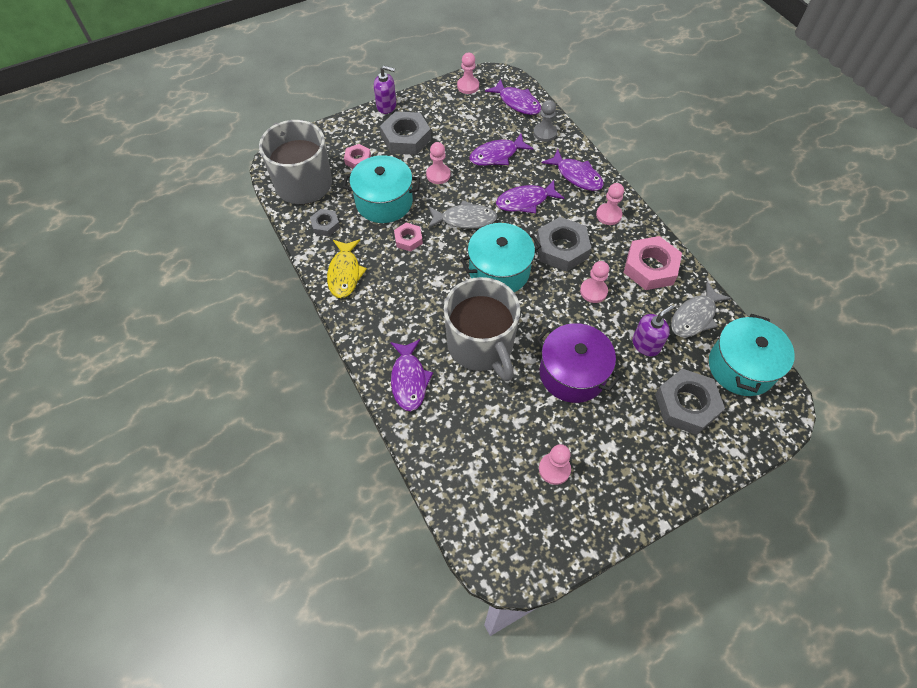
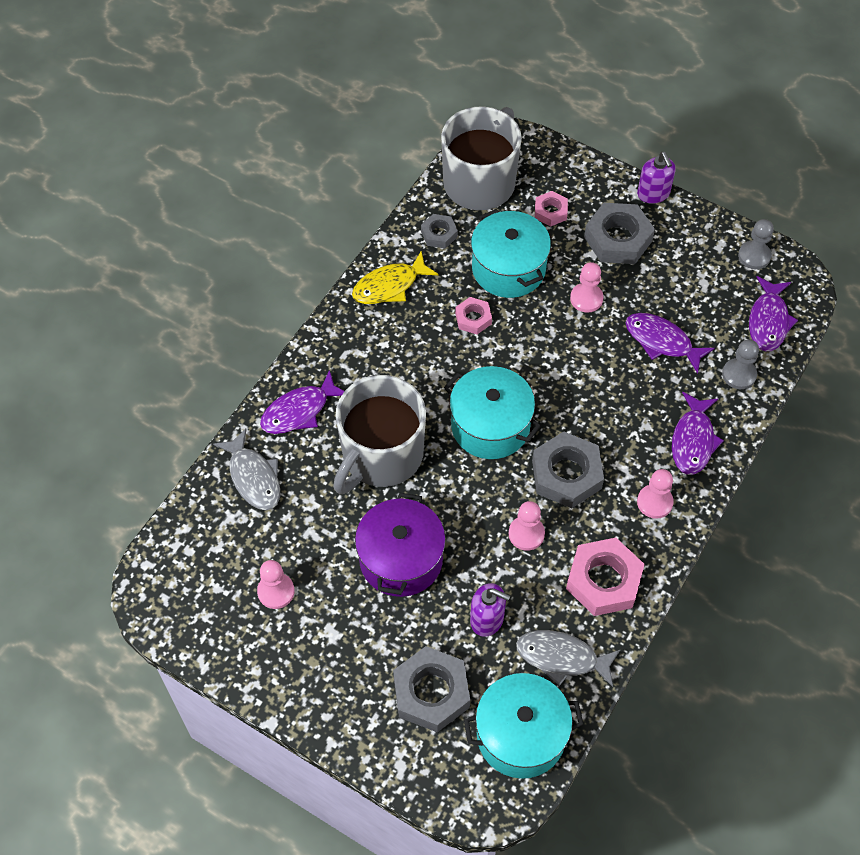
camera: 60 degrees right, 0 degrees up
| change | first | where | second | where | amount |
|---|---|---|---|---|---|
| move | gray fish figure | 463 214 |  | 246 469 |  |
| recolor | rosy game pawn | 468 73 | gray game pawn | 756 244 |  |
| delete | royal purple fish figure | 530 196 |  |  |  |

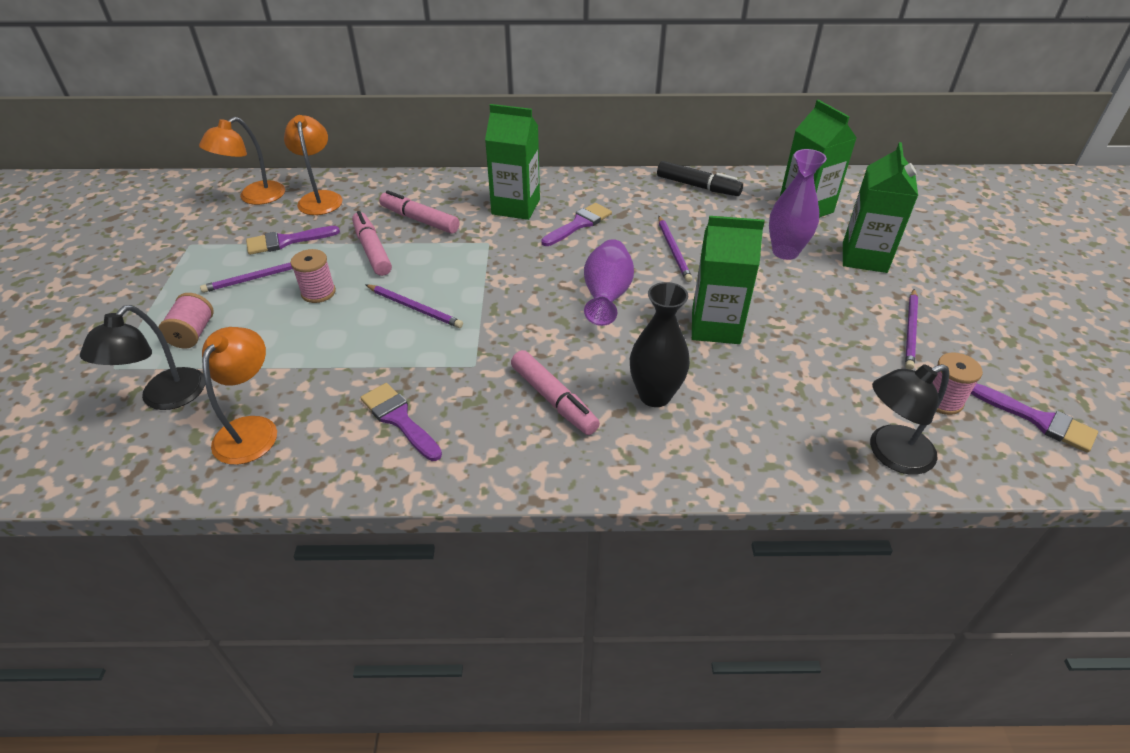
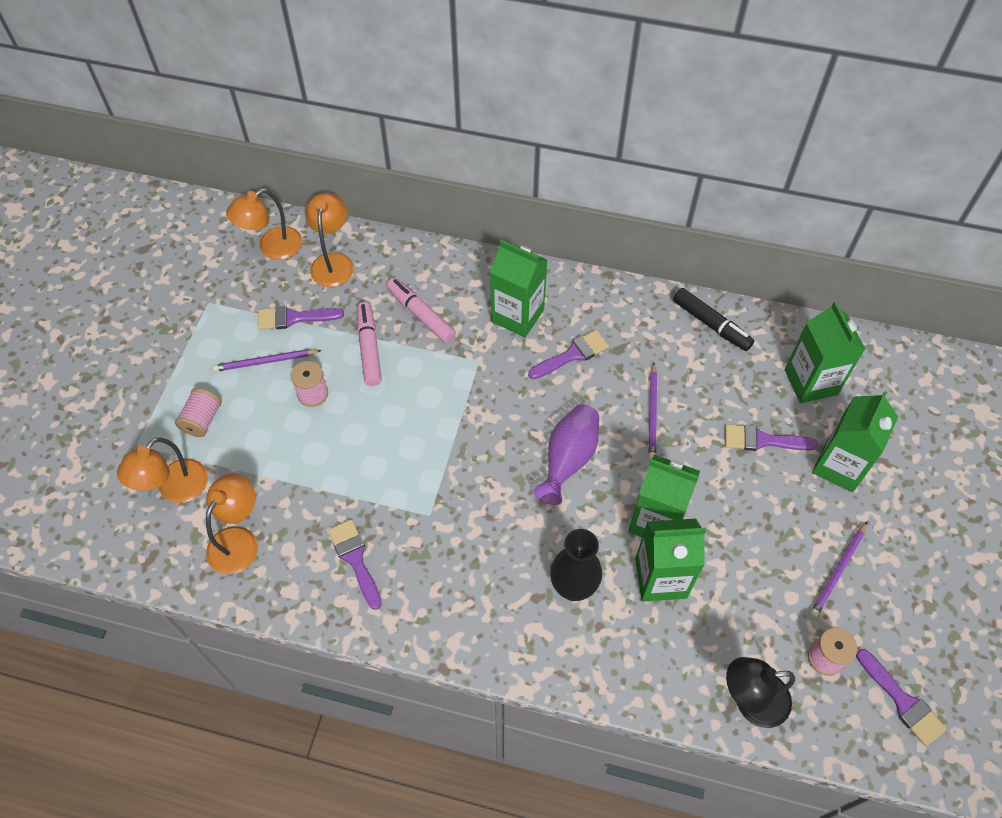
camera: 15 degrees right, 15 degrees up
| change | first | where | second | where | amount |
|---|---|---|---|---|---|
| recolor | black desk lamp | 142 357 | bright orange desk lamp | 162 470 |  |
| delete | royal purple lead pencil | 414 306 |  |  |  |
| delete | rosy marker pen | 555 392 |  |  |  |
| replace | royal purple tall vase | 798 204 | royal purple paintbrush | 771 437 |  |
| insert |  |  | leaf-green carton | 670 560 |  |

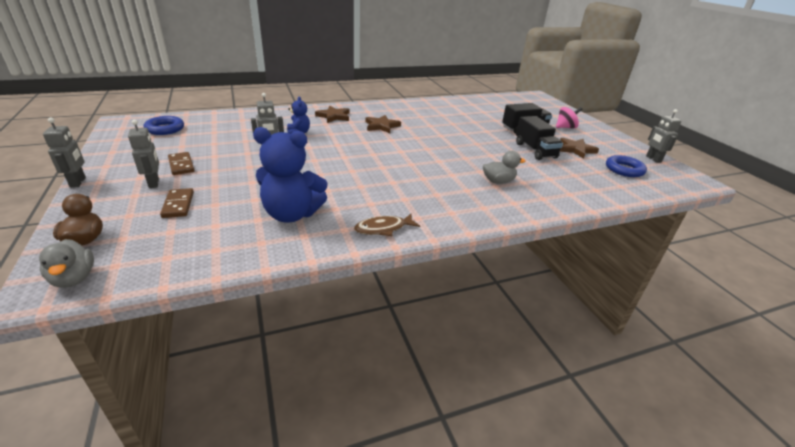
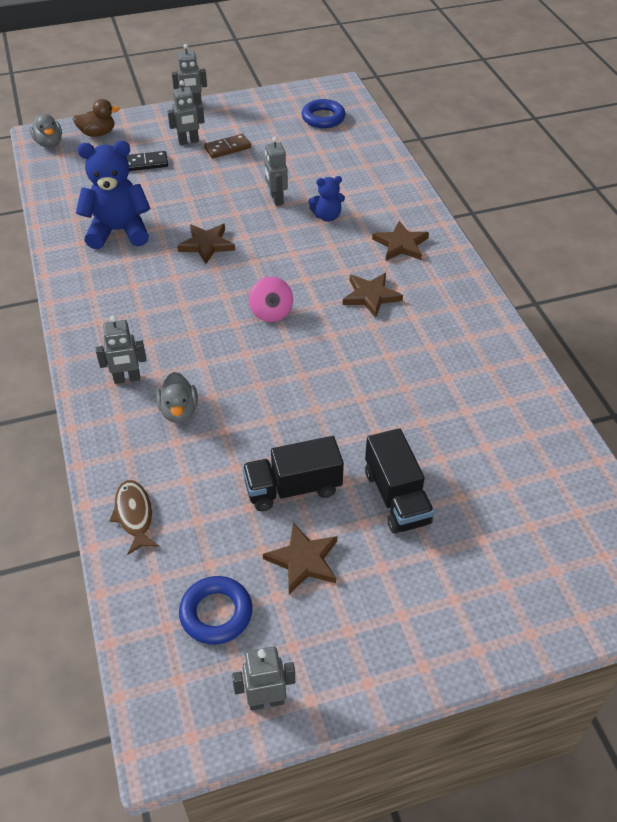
camera: 95 degrees right, 15 degrees up
| change | first | where | second | where | amount |
|---|---|---|---|---|---|
| rotate | gray rubber duck | 66 263 |  | 46 130 | 90 degrees counterclockwise |
| recolor | russet domino piece | 177 203 | black domino piece | 147 161 |  |
| rotate | cobalt teddy bear | 290 175 |  | 113 195 | 75 degrees clockwise |
| move | russet fish figure | 387 225 |  | 134 517 |  |
| move | rosy toy top | 569 117 |  | 271 299 |  |
| insert |  |  | gray robot | 121 350 |  |
| insert |  |  | russet five-pointed star | 206 244 |  |

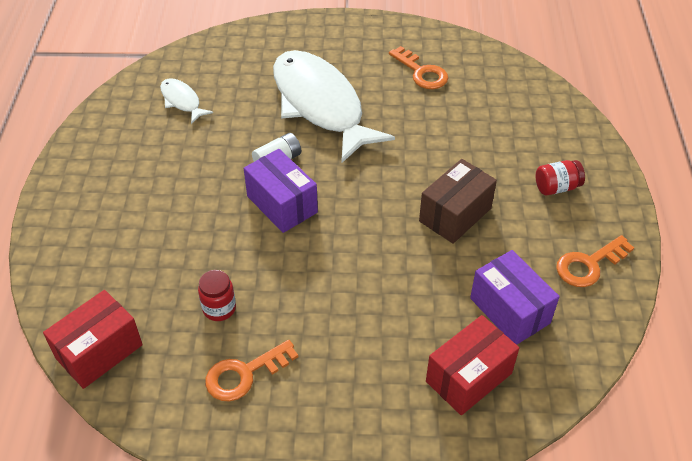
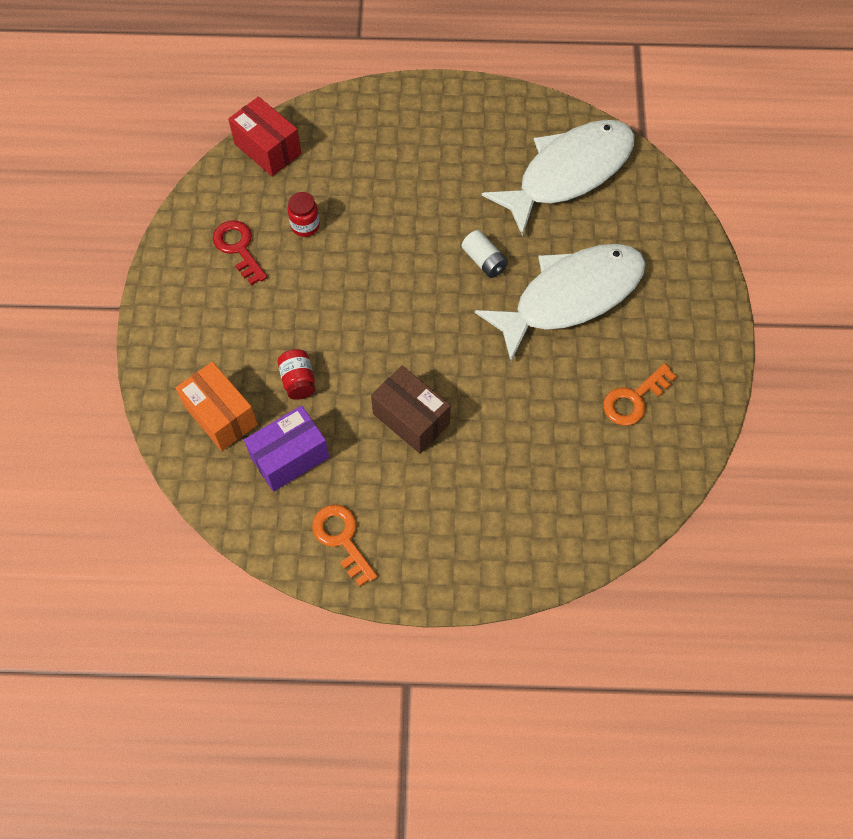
camera: 90 degrees right, 15 degrees up
| change | first | where | second | where | amount |
|---|---|---|---|---|---|
| resize | white fish figure | 186 101 |  | 558 178 | x2.31 |
| recolor | bright orange door key | 251 371 | scarlet door key | 240 252 |  |
| delete | royal purple parcel | 281 191 |  |  |  |
| recolor | scarlet parcel | 472 365 | bright orange parcel | 217 406 |  |
| move | scarlet jar | 560 178 |  | 296 374 |  |

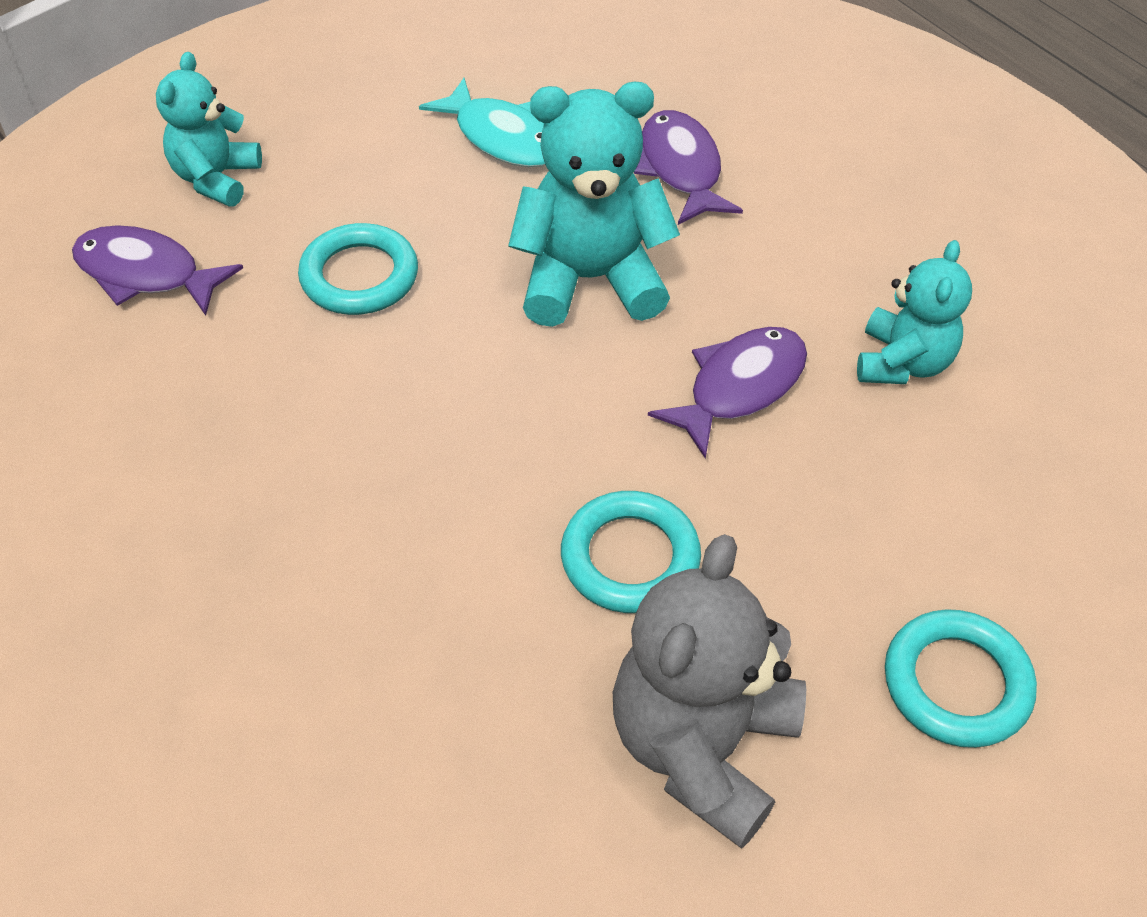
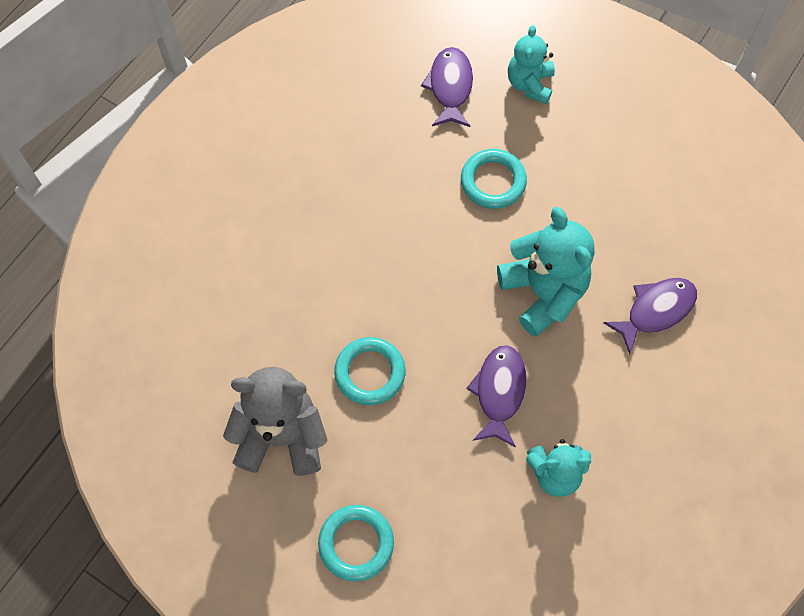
camera: 70 degrees right, 15 degrees up
| change | first | where | second | where | amount |
|---|---|---|---|---|---|
| rotate | aqua teddy bear | 209 129 |  | 531 64 | 75 degrees counterclockwise |
| delete | aqua fish figure | 482 122 |  |  |  |
| rotate | royal purple fish figure | 727 393 |  | 496 396 | 105 degrees counterclockwise |

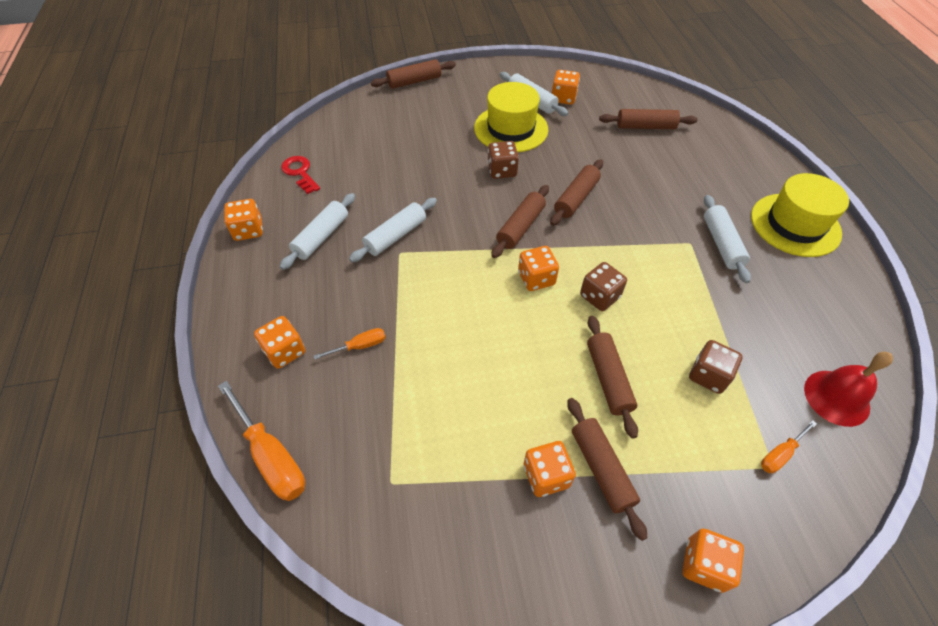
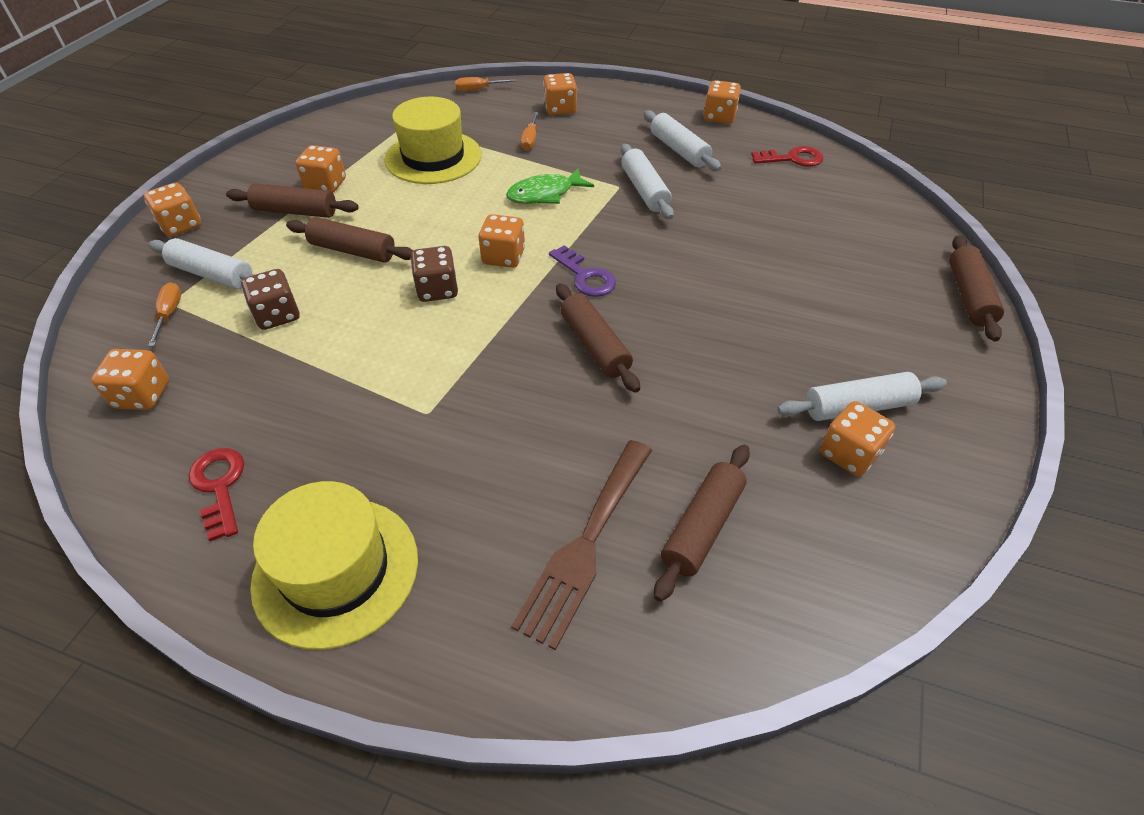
camera: 120 degrees right, 5 degrees down
| change | first | where | second | where | amount |
|---|---|---|---|---|---|
| resize | bright orange hand screwdriver | 261 441 |  | 485 84 | x0.54 |
| move | yellow tall hat | 511 117 |  | 433 140 |  |
| delete | russet die | 503 160 |  |  |  |
| replace | russet dough roller | 520 221 | royal purple door key | 582 271 |  |
| move | white dough roller | 727 239 |  | 202 263 |  |
| replace | scarlet school bell | 848 389 | bright orange die | 130 379 |  |
| insert |  |  | scarlet door key | 216 495 |  |
| insert |  |  | leaf-green fish figure | 550 186 |  |
| insert |  |  | russet dinner fork | 581 545 |  |

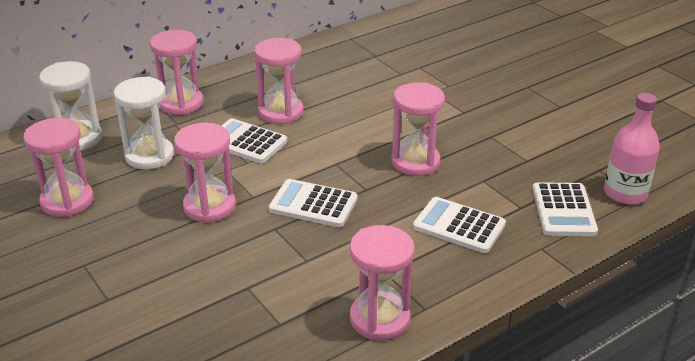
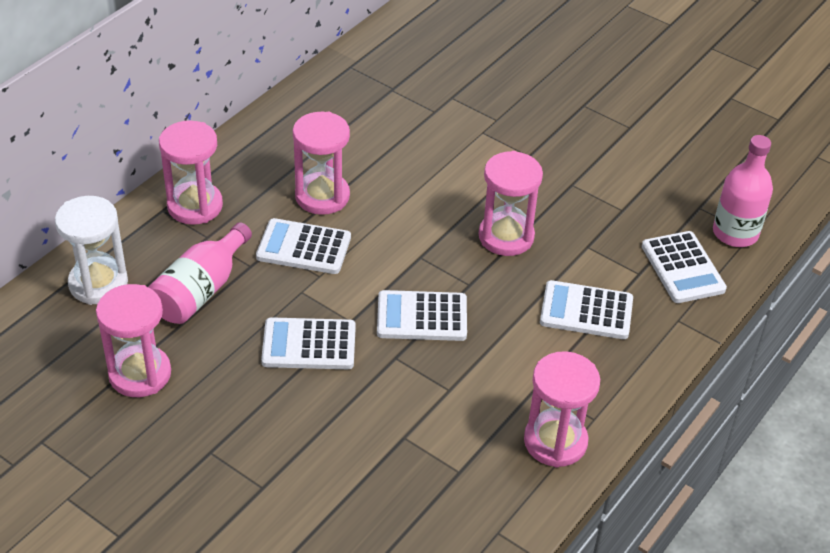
camera: 20 degrees left, 10 degrees up
| change | first | where | second | where | amount |
|---|---|---|---|---|---|
| replace | white sand timer | 144 123 | rosy bottle | 200 273 |  |
| replace | rosy sand timer | 205 173 | white pocket calculator | 308 343 |  |

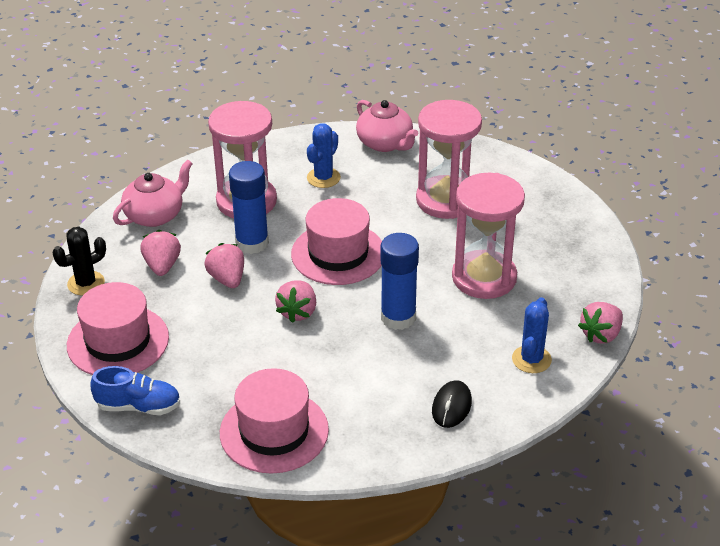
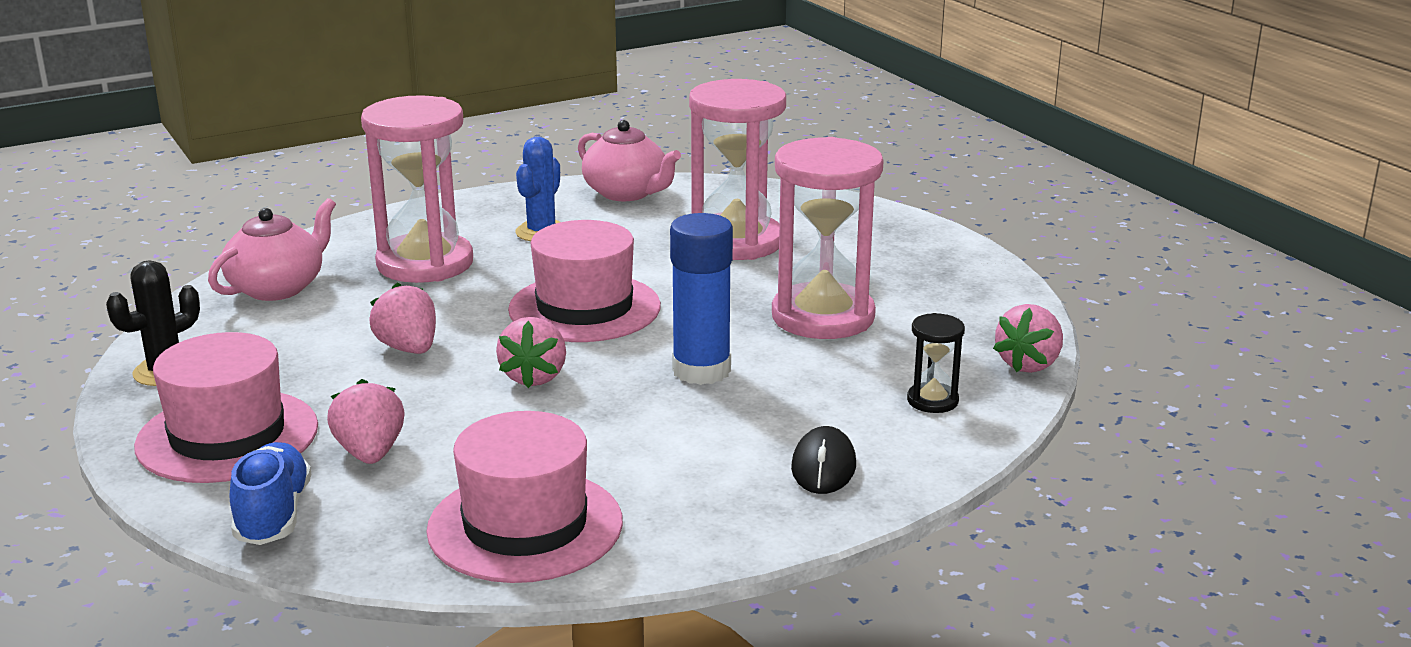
camera: 10 degrees left, 15 degrees down
| change | first | where | second | where | amount |
|---|---|---|---|---|---|
| rotate | cobalt lace-up shoe | 135 390 |  | 270 493 | 90 degrees counterclockwise |
| move | rosy toy strawberry | 160 253 |  | 366 421 |  |
| delete | cobalt glue | 249 207 |  |  |  |
| replace | cobalt prickly plant | 532 335 | black sand timer | 936 363 |  |

